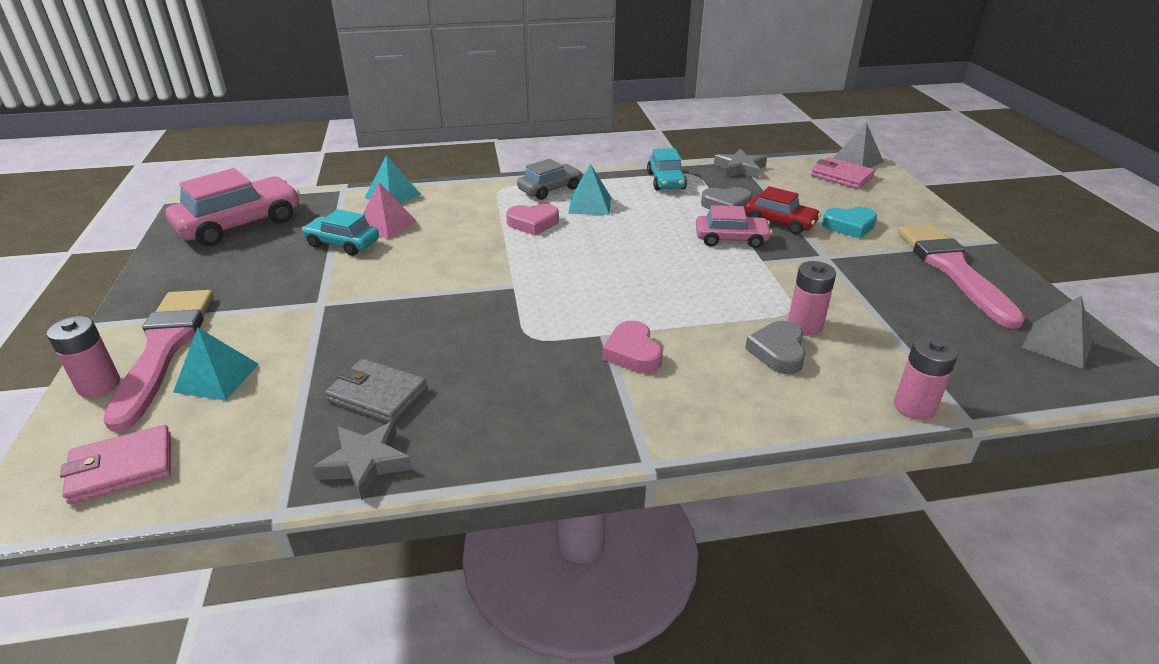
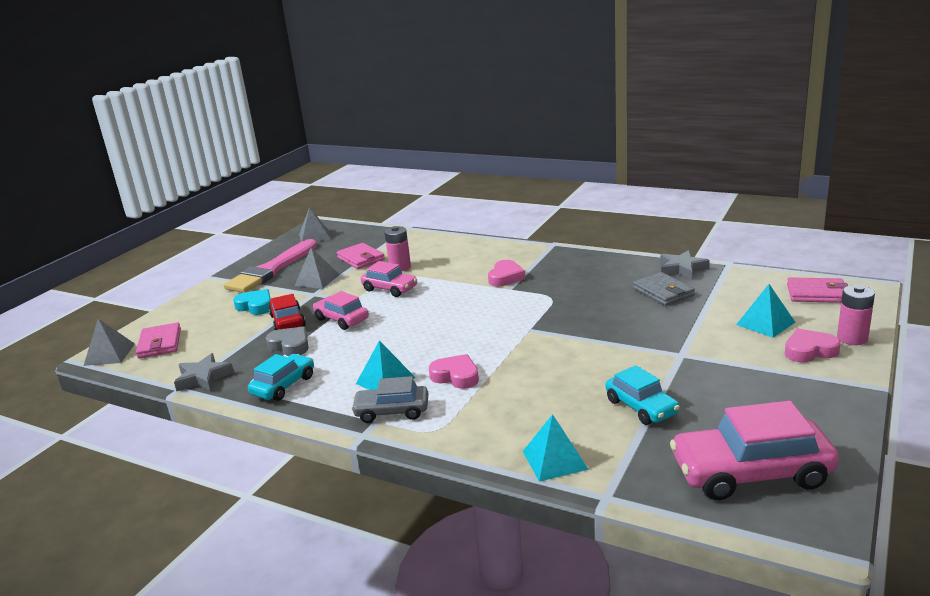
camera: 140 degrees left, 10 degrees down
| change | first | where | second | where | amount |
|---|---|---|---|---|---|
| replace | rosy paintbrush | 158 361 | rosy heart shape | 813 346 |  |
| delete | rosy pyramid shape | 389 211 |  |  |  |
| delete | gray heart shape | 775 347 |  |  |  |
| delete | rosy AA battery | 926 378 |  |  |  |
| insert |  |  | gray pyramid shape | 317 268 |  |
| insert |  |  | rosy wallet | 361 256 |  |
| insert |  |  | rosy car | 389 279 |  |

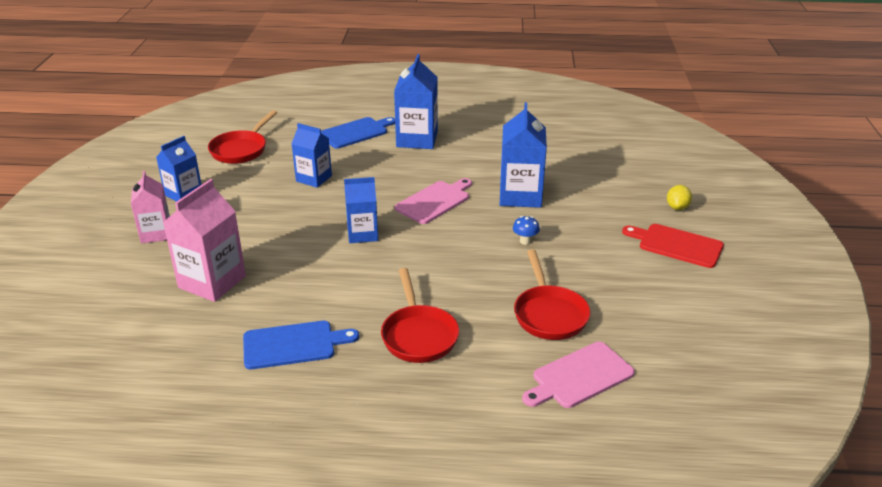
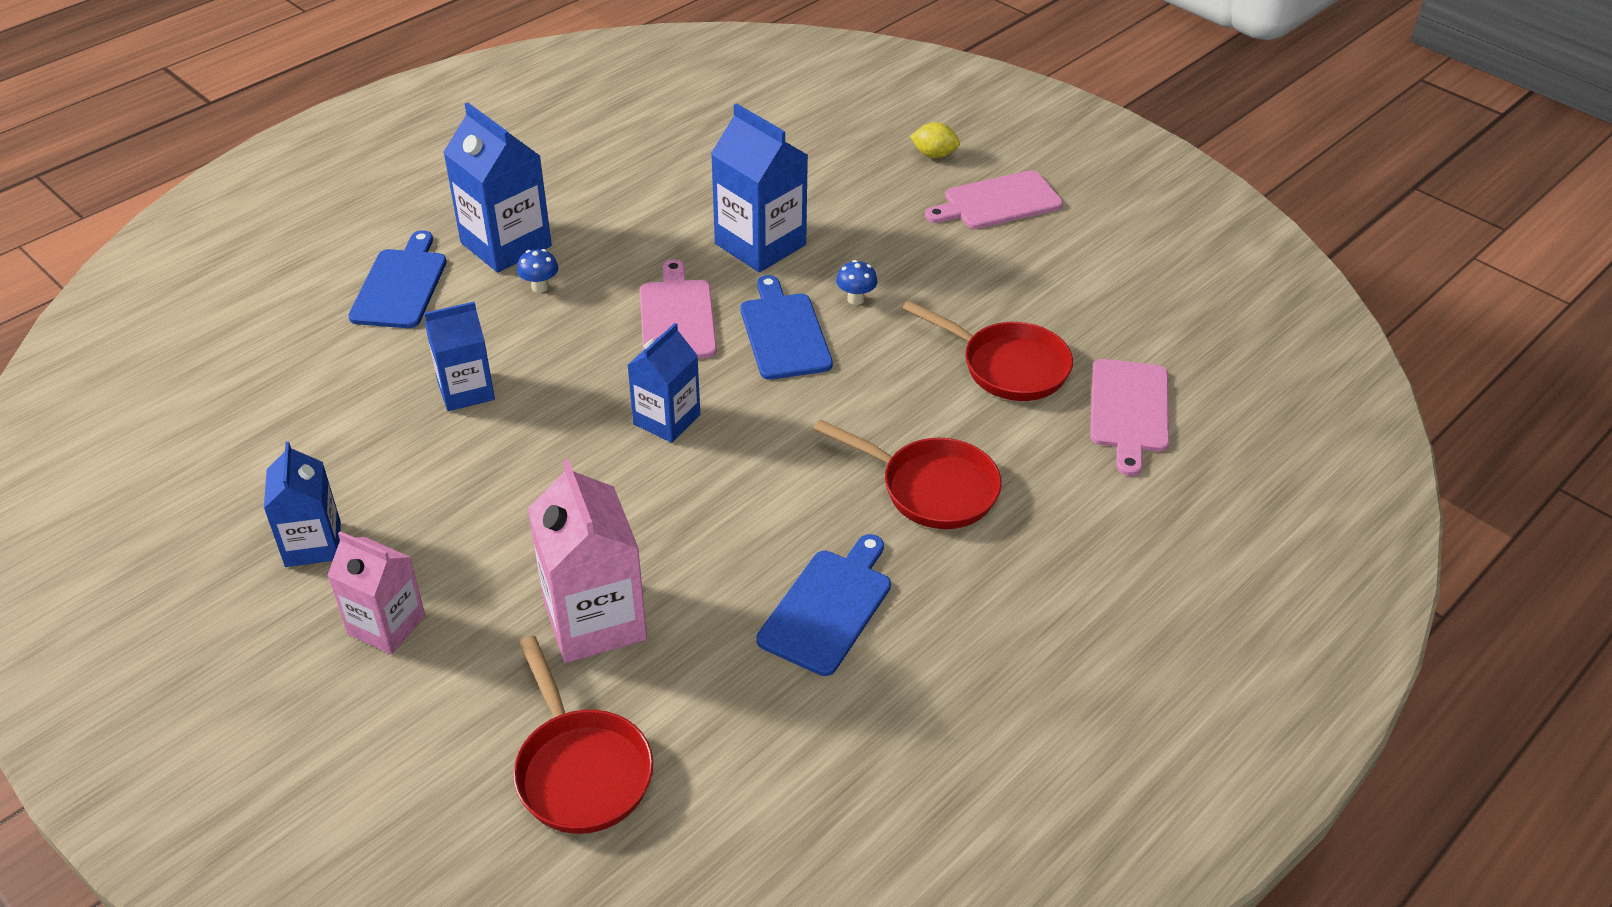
camera: 50 degrees left, 10 degrees up
| change | first | where | second | where | amount |
|---|---|---|---|---|---|
| move | scarlet pan | 242 137 |  | 583 735 |  |
| recolor | scarlet cutting board | 673 246 | rosy cutting board | 994 199 |  |
| rotate | yellow citrus fruit | 679 197 |  | 935 140 | 45 degrees counterclockwise |
| insert |  |  | cobalt mushroom | 537 271 |  |
| insert |  |  | cobalt cutting board | 787 327 |  |

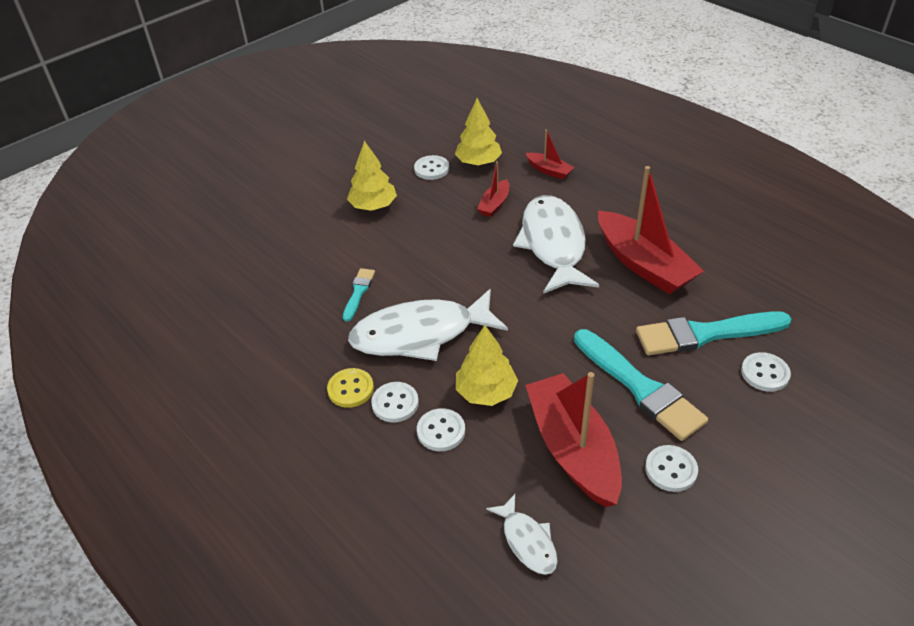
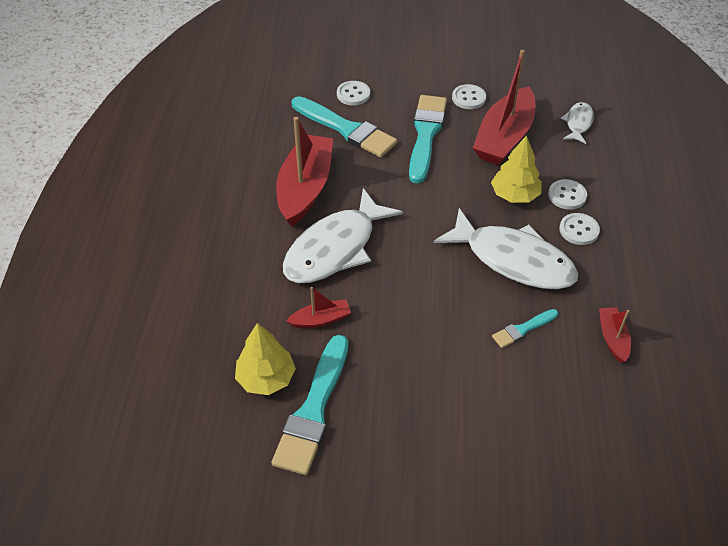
camera: 135 degrees left, 5 degrees up
| change | first | where | second | where | amount |
|---|---|---|---|---|---|
| delete | yellow sewing button | 350 388 |  |  |  |
| delete | yellow toy tree | 372 176 |  |  |  |
| replace | white sewing button | 431 167 | aqua paintbrush | 310 405 |  |
| move | scarlet toy boat | 550 154 |  | 615 335 |  |

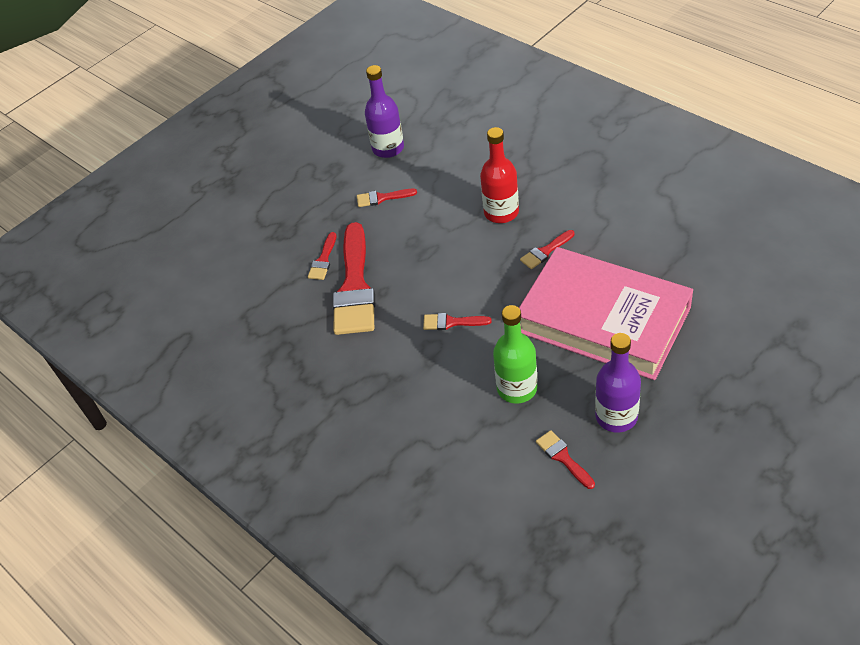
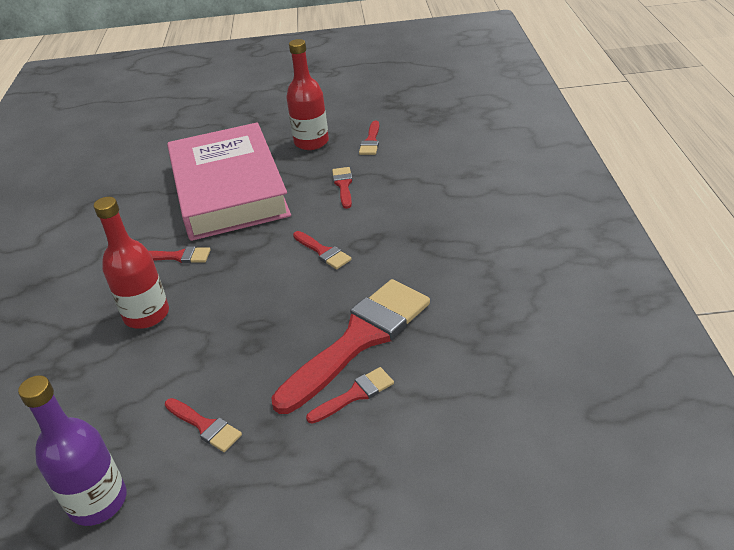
camera: 140 degrees left, 10 degrees down
| change | first | where | second | where | amount |
|---|---|---|---|---|---|
| replace | leaf-green bottle | 515 354 | scarlet paintbrush | 342 188 |  |
| recolor | royal purple bottle | 618 383 | scarlet bottle | 308 94 |  |

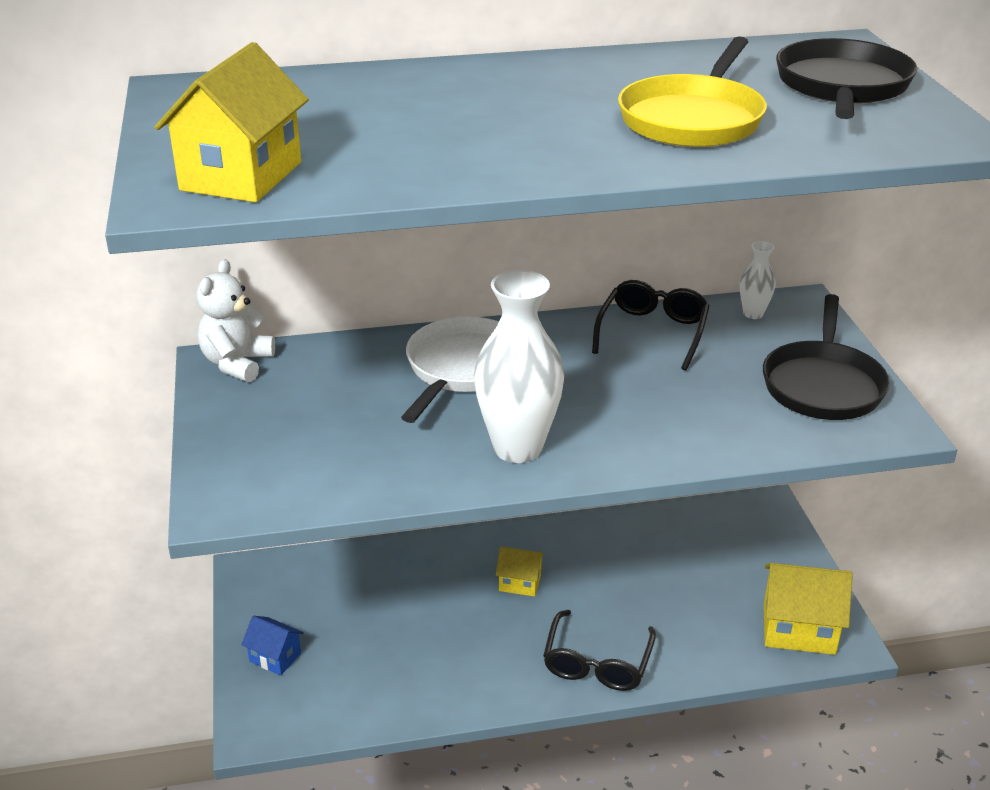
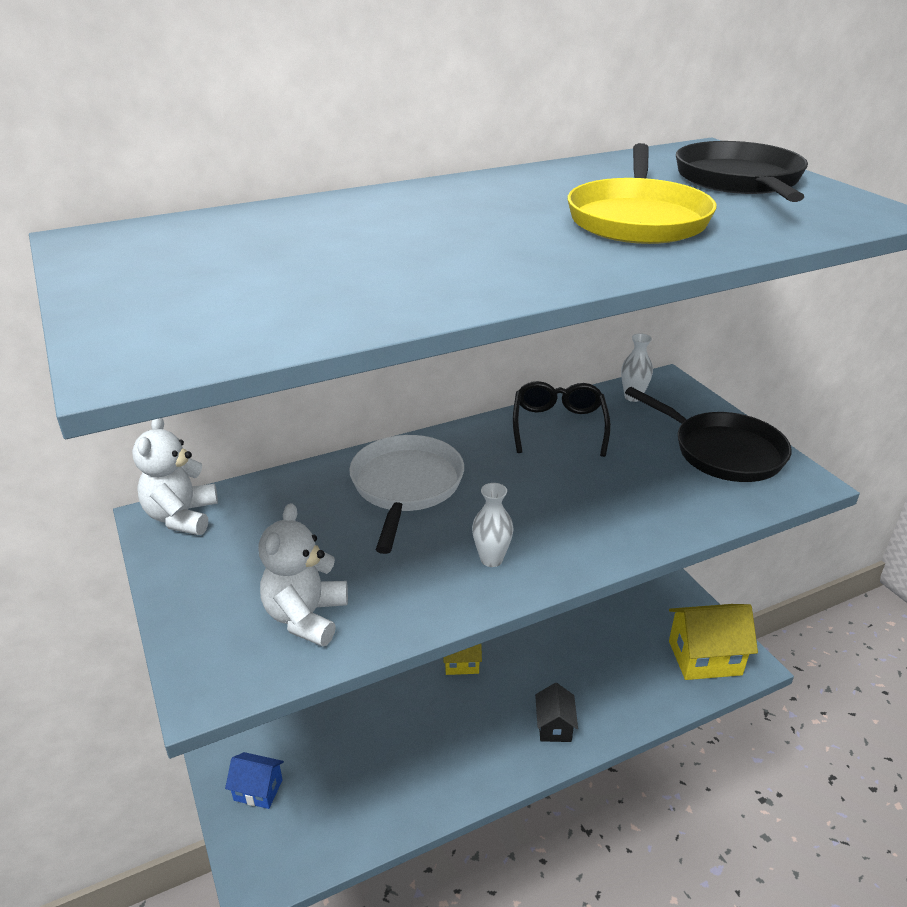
camera: 15 degrees left, 0 degrees up
| change | first | where | second | where | amount |
|---|---|---|---|---|---|
| delete | yellow house | 232 122 |  |  |  |
| resize | white tall vase | 519 366 |  | 492 525 | x0.47 |
| replace | black spectacles | 599 650 | black house | 556 712 |  |
| rotate | black pan | 826 357 |  | 708 434 | 45 degrees counterclockwise |
| insert |  |  | white teddy bear | 303 574 |  |

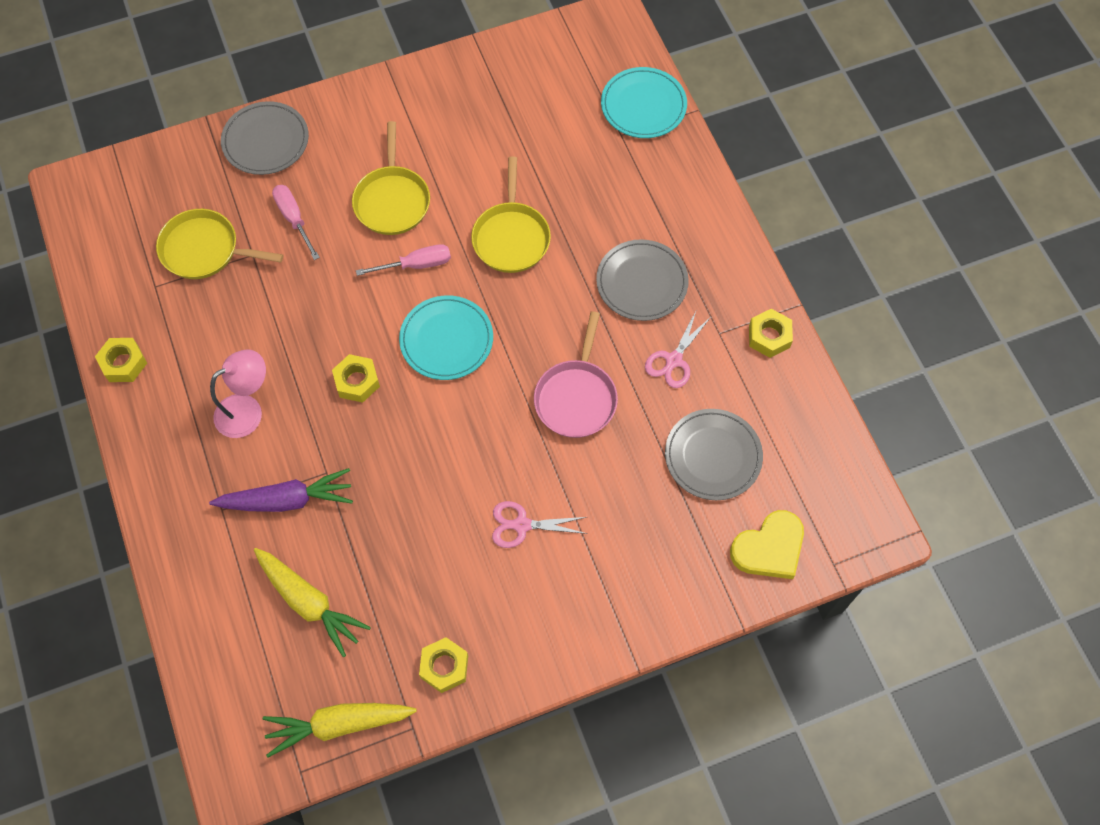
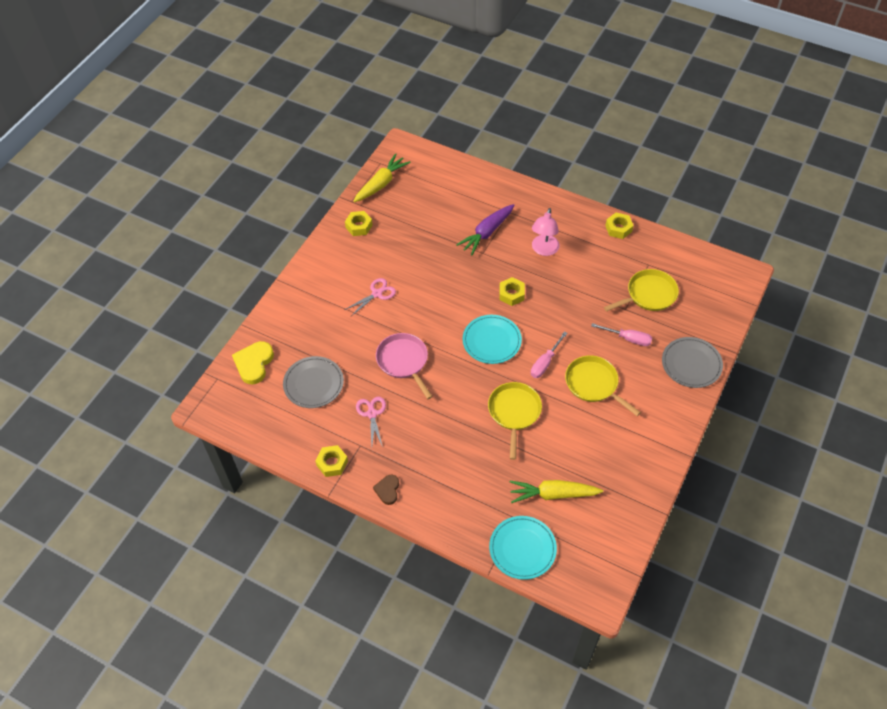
camera: 140 degrees right, 10 degrees down
| change | first | where | second | where | amount |
|---|---|---|---|---|---|
| move | yellow root vegetable | 312 602 |  | 556 491 |  |
| rotate | yellow pan | 511 214 |  | 515 421 | 45 degrees clockwise |
| delete | gray dinner plate | 642 280 |  |  |  |
| insert |  |  | russet heart shape | 386 490 |  |

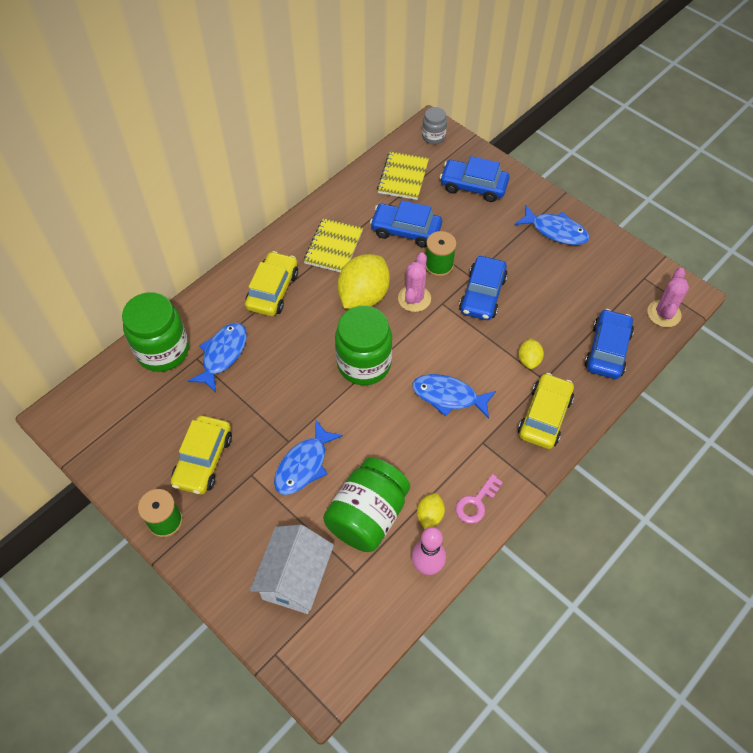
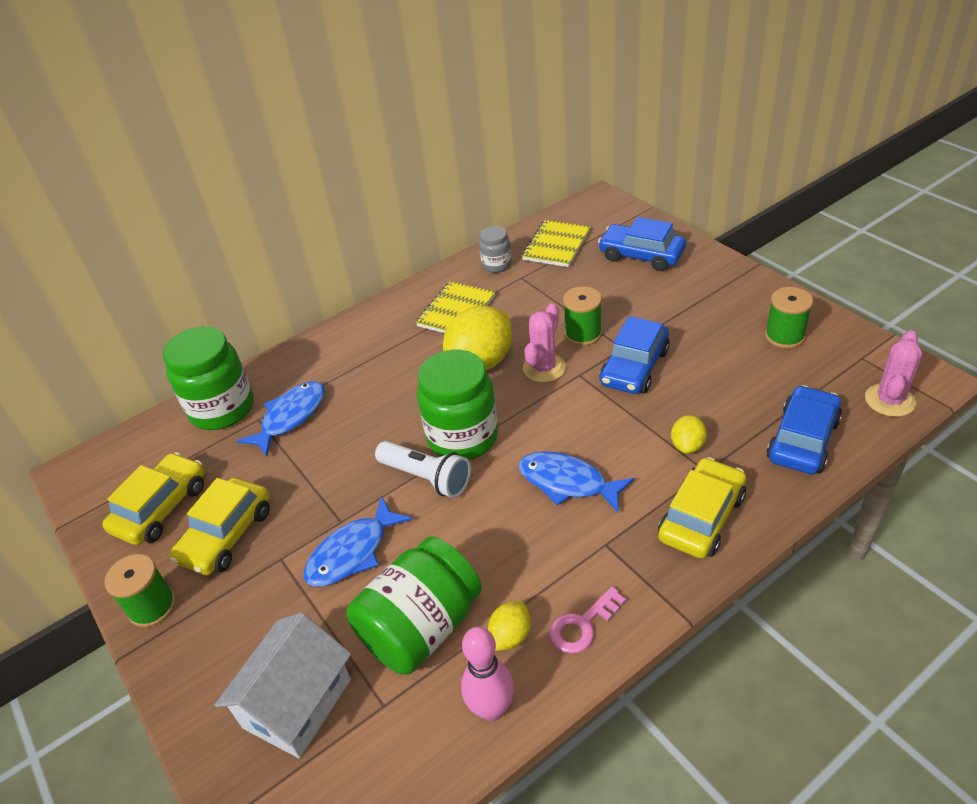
camera: 15 degrees right, 15 degrees down
| change | first | where | second | where | amount |
|---|---|---|---|---|---|
| move | yellow car | 271 283 |  | 153 498 |  |
| delete | cobalt car | 406 224 |  |  |  |
| move | gray jar | 434 125 |  | 495 249 |  |
| delete | cobalt fish figure | 552 225 |  |  |  |
| insert |  |  | white pocket torch | 423 469 |  |
| insert |  |  | leaf-green bobbin | 789 318 |  |

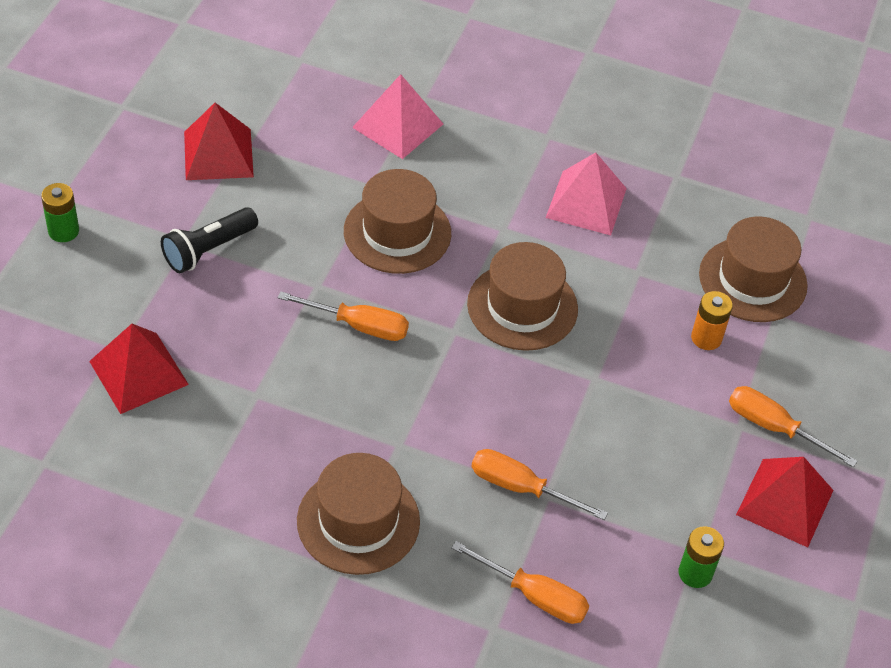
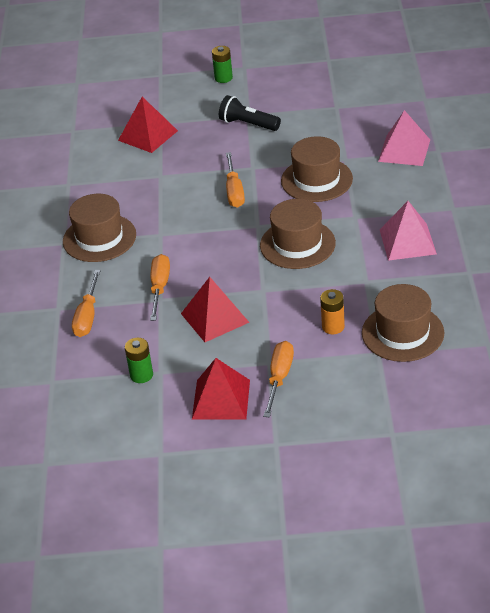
camera: 75 degrees right, 10 degrees down
| change | first | where | second | where | amount |
|---|---|---|---|---|---|
| move | scarlet pyramid shape | 219 141 |  | 215 309 |  |

